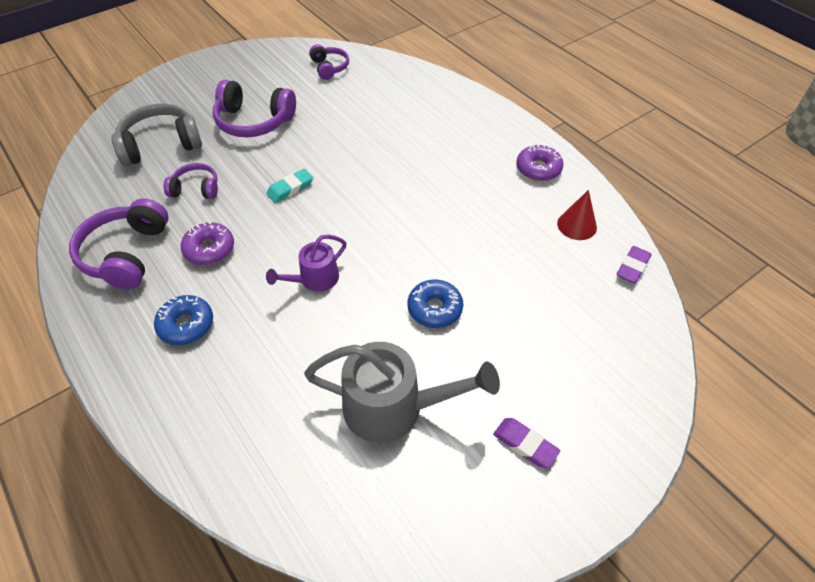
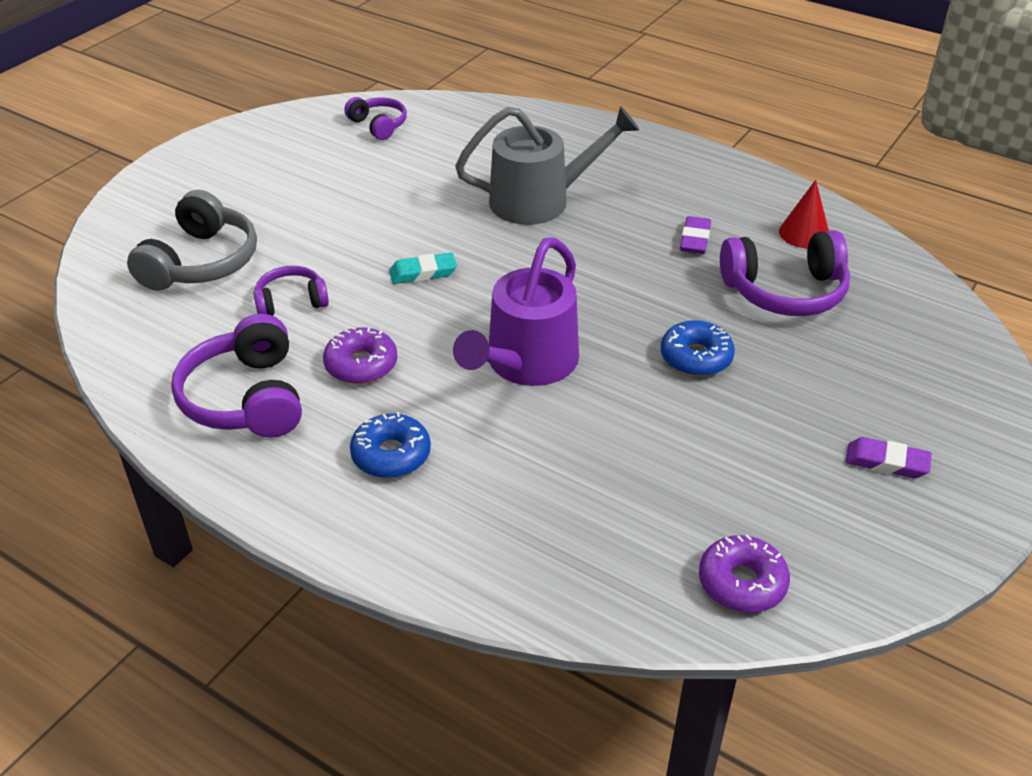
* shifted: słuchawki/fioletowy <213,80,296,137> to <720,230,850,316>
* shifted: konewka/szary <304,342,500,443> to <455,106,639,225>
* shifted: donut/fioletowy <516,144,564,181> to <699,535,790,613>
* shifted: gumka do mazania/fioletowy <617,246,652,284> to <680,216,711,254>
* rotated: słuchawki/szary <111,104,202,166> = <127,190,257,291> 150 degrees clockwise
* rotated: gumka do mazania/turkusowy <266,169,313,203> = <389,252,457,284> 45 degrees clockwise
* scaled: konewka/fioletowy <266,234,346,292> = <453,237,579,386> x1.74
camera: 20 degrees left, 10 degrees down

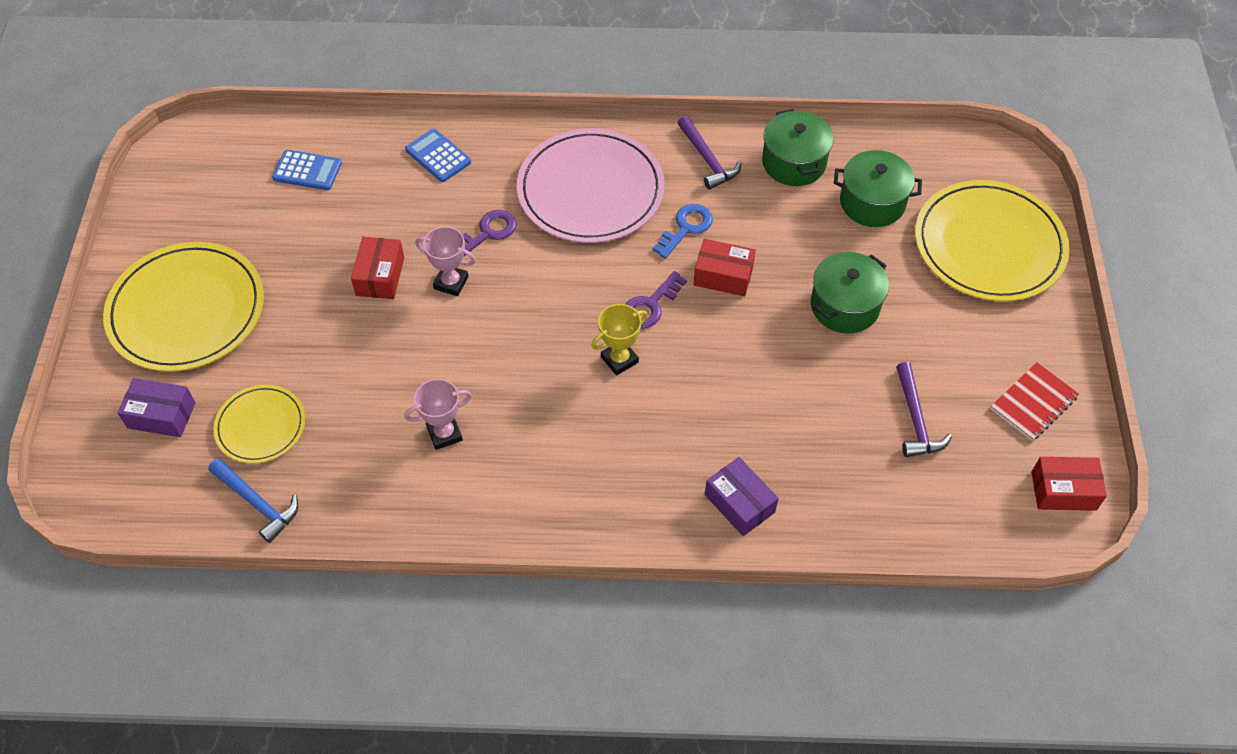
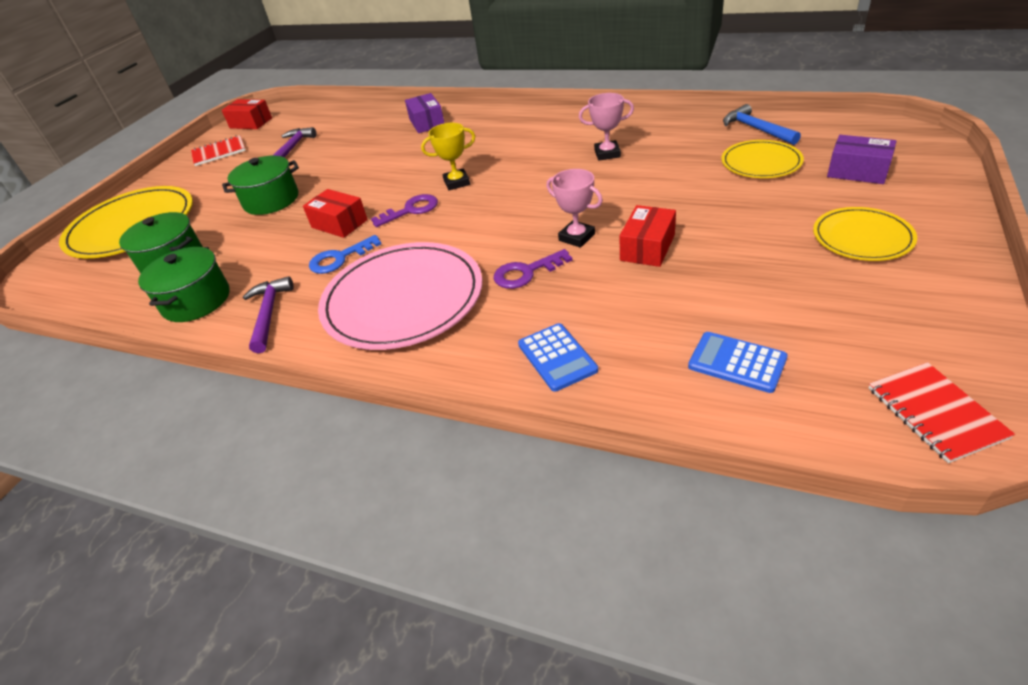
* new: zeszyt/czerwony <869,362,1015,463>
* scaled: talerz/żółty <103,242,264,372> = <813,207,917,261> x0.54
camera: 155 degrees left, 15 degrees down

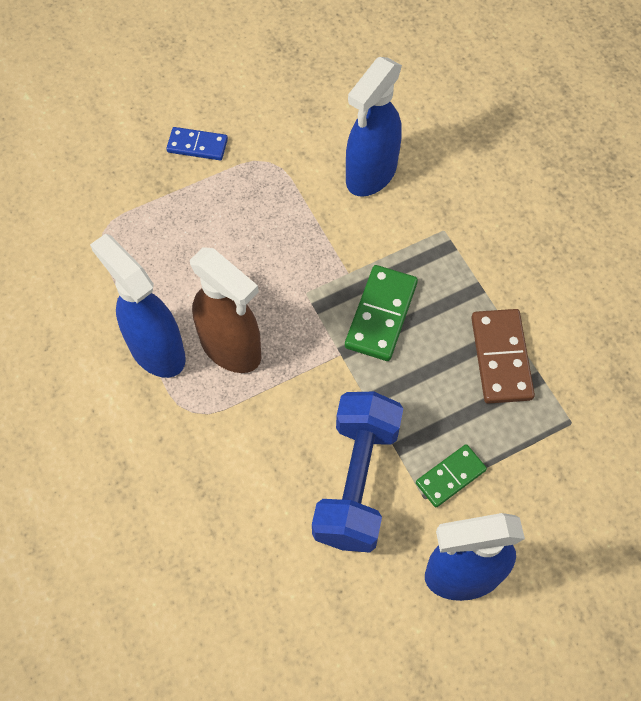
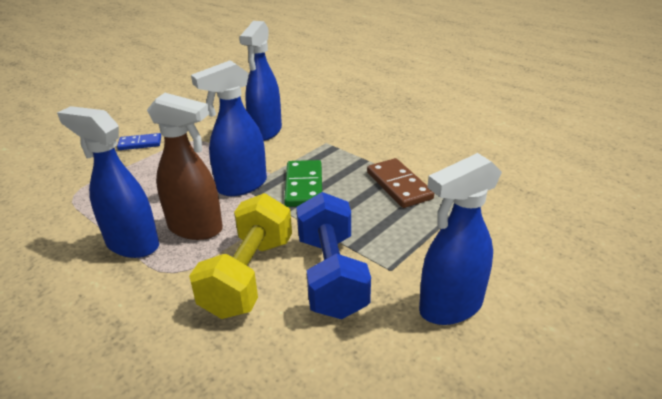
* gone: kostka domina/zielony <416,444,487,507>
* new: hantel/żółty <189,193,292,319>
* new: spryskiwacz/niebieski <191,60,267,196>
camera: 20 degrees left, 30 degrees down

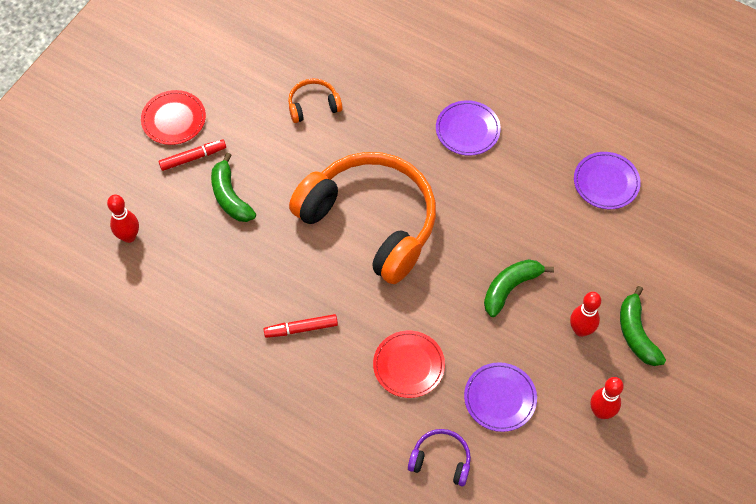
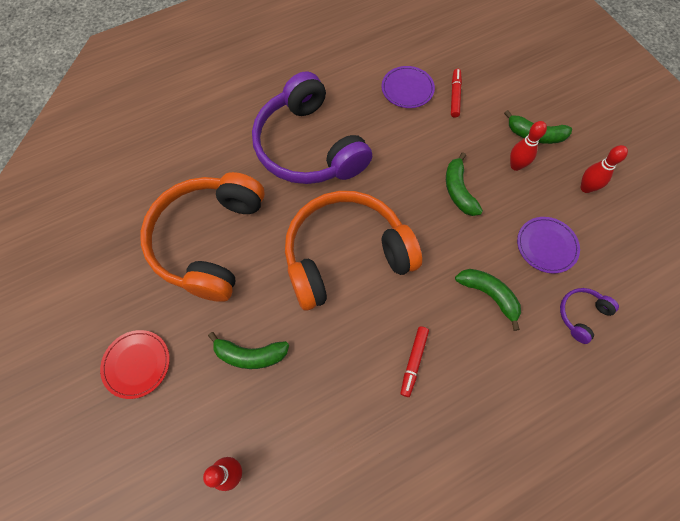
* shifted: flamaster/czerwony <158,139,226,171> to <451,69,462,118>
* swapped: talerz/czerwony <373,331,445,398> to banan/zielony <455,269,521,331>
* swapped: talerz/fioletowy <436,100,501,156> to słuchawki/fioletowy <252,71,372,184>
* scaled: słuchawki/pomarańczowy <288,79,343,123> = <141,172,265,302> x2.47
camera: 60 degrees left, 5 degrees up

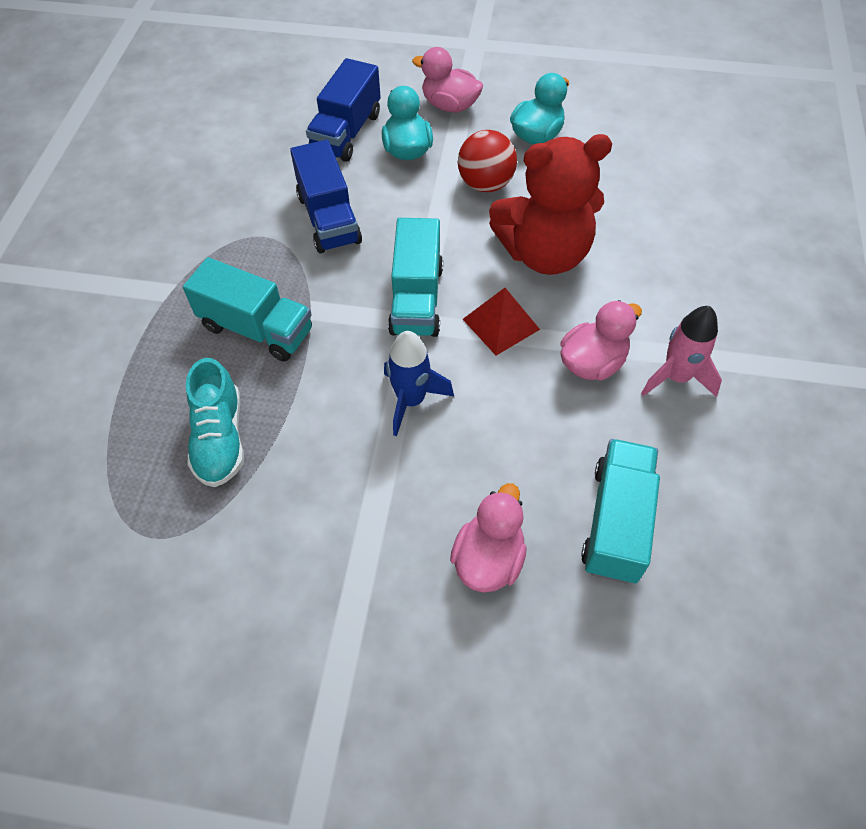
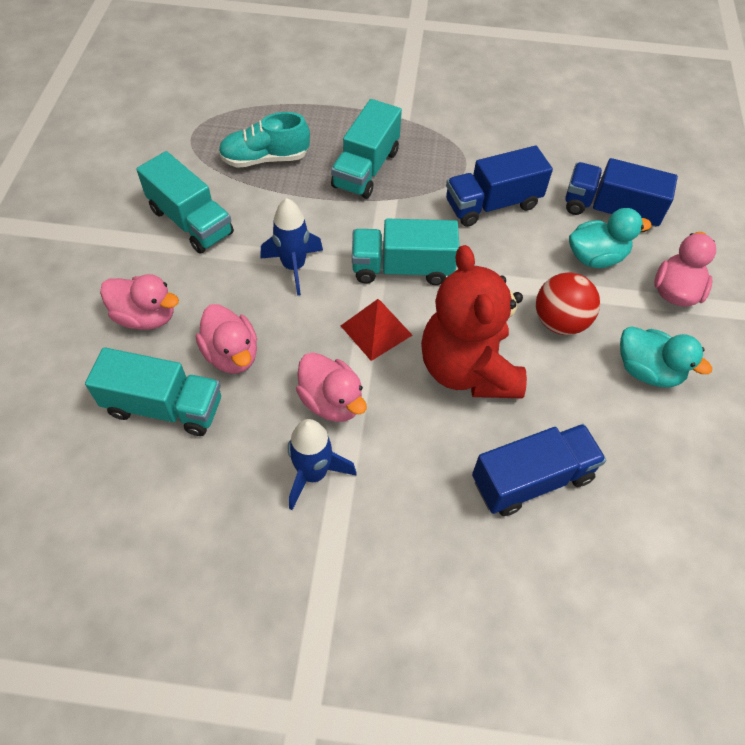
* new: ciężarówka/turkusowy <136,151,234,254>
* new: kaczka/różowy <196,304,257,374>
* new: ciężarówka/niebieski <472,424,606,516>
* repainted: rakieta/różowy <641,306,722,397> to rakieta/niebieski <288,419,356,510>
camera: 85 degrees right, 0 degrees up

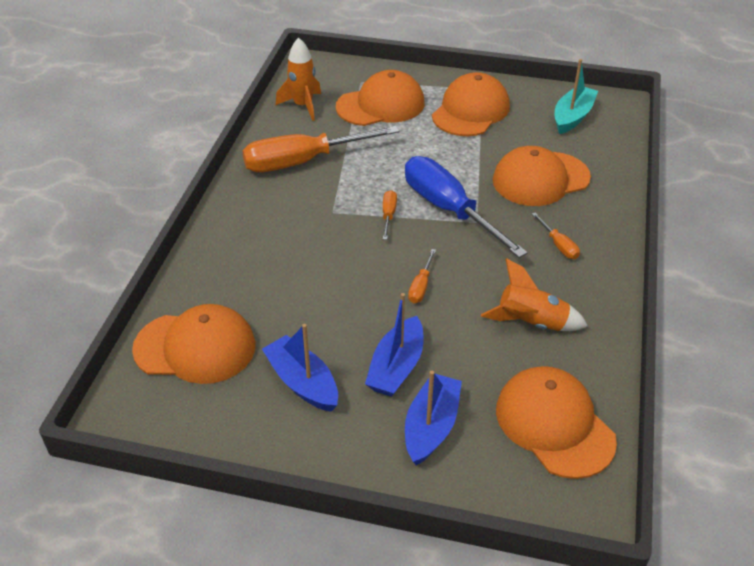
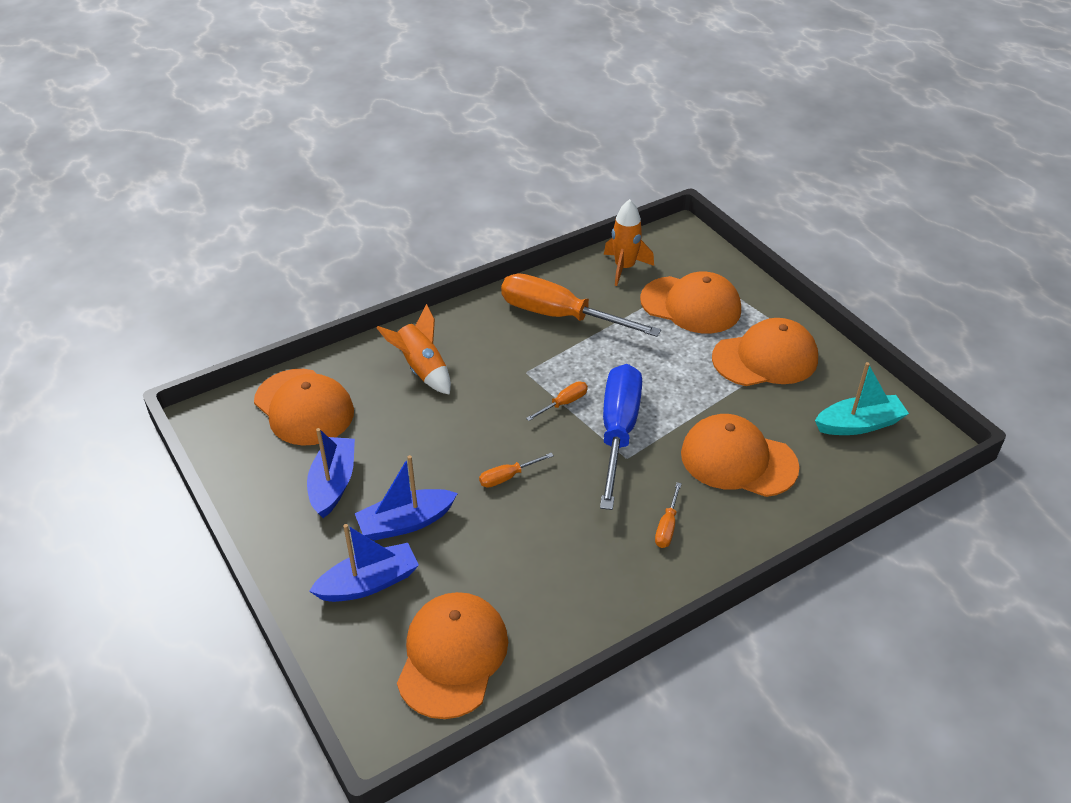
* shifted: rakieta/pomarańczowy <481,258,588,331> to <376,304,451,395>
camera: 45 degrees right, 0 degrees up

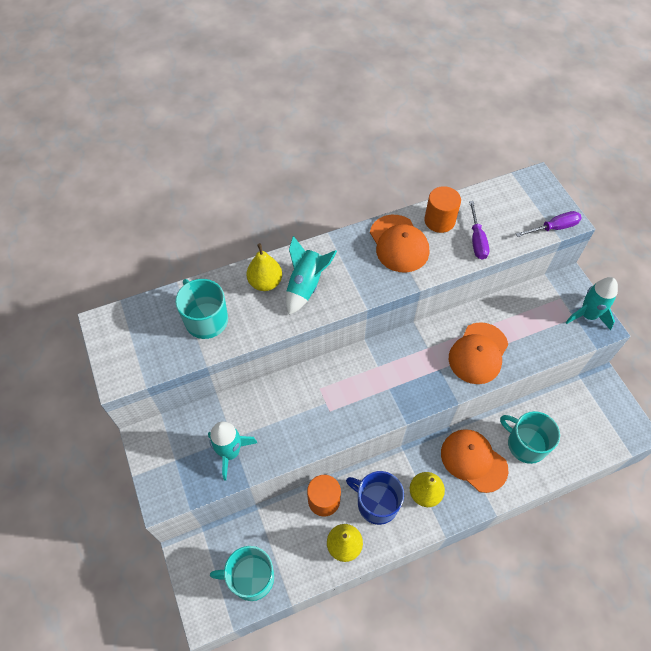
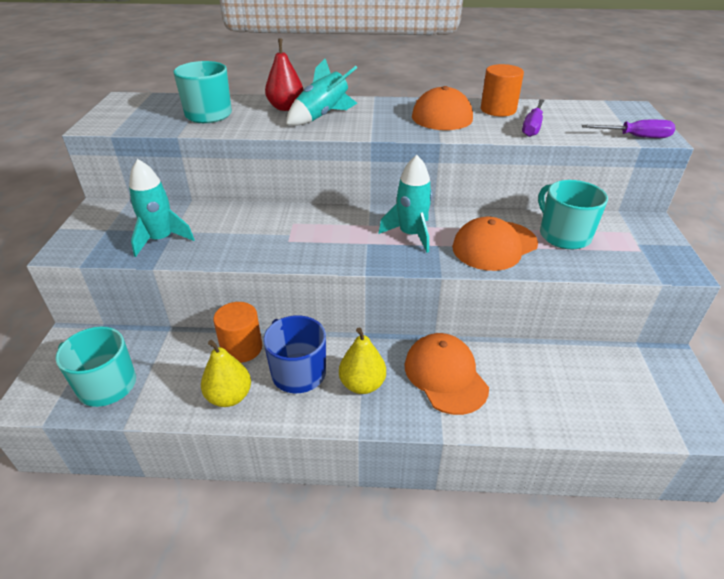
* shifted: kubek/turkusowy <500,411,560,464> to <538,180,608,249>
* shifted: rakieta/turkusowy <566,277,618,330> to <378,155,432,253>
* repainted: gruszka/żółty <246,243,282,291> to gruszka/czerwony <265,38,304,111>
camera: 25 degrees right, 20 degrees down

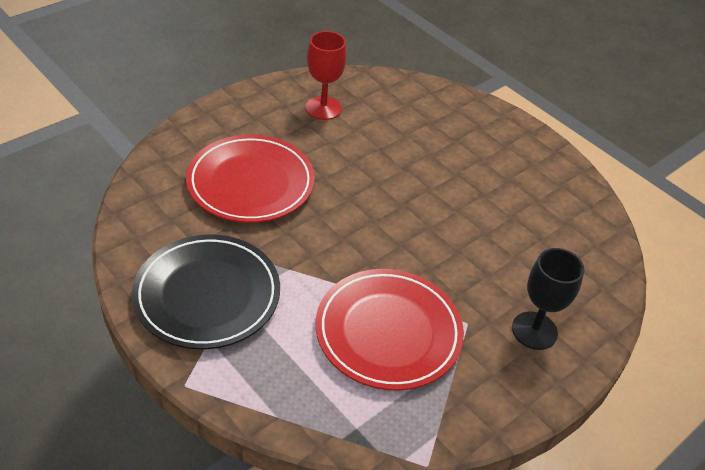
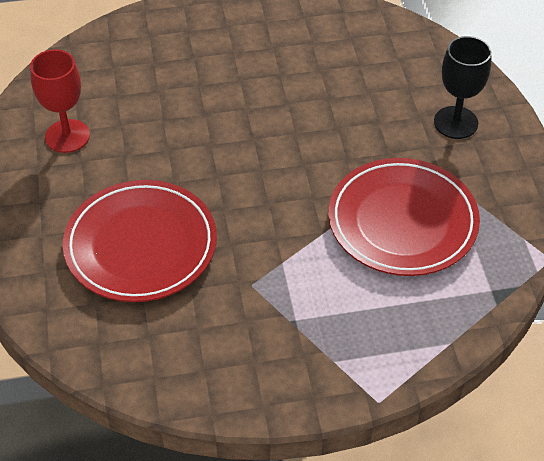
* gone: talerz/czarny <132,234,280,349>
camera: 55 degrees left, 5 degrees up

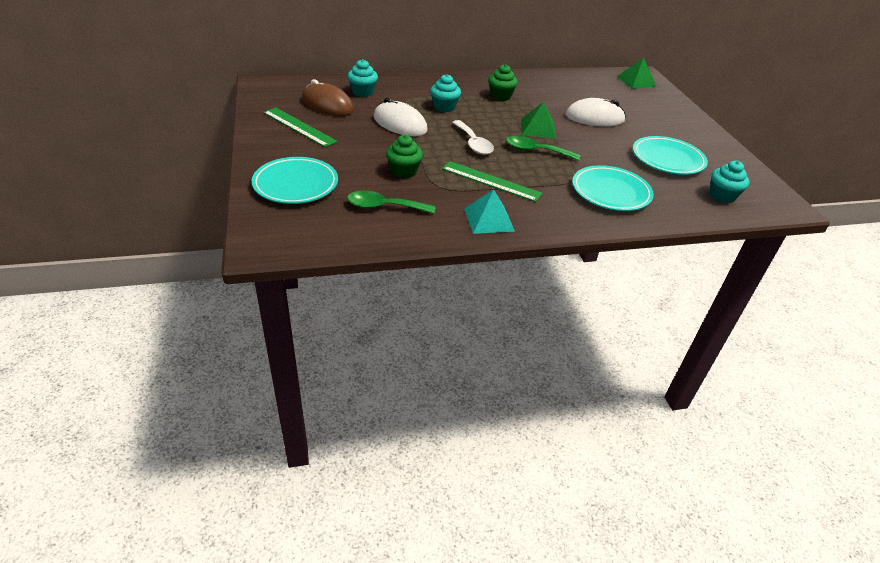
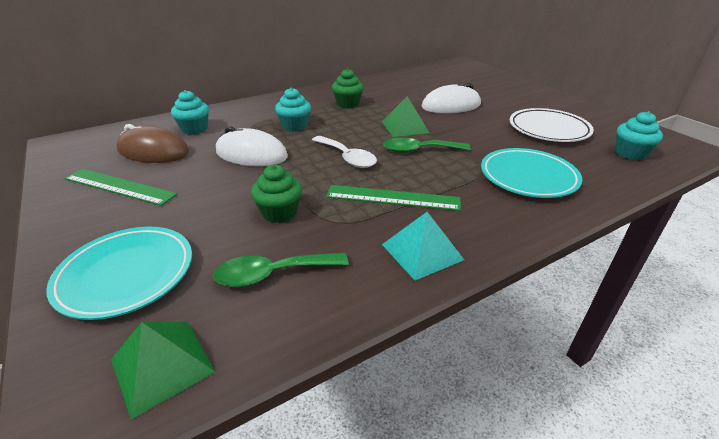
* shifted: piramida/zielony <617,57,657,89> to <111,322,215,420>
* repainted: talerz/turkusowy <633,136,708,175> to talerz/biały <510,108,594,142>
camera: 15 degrees left, 5 degrees down

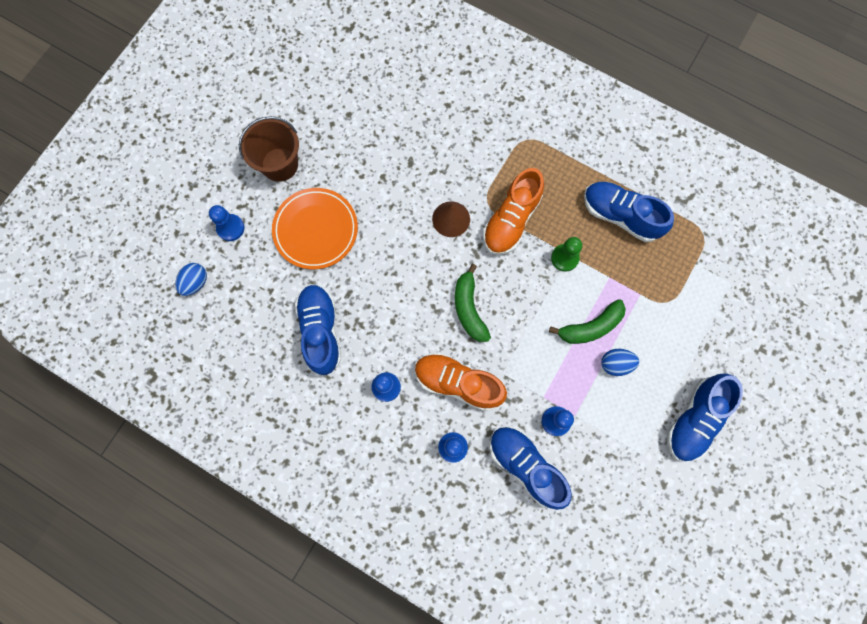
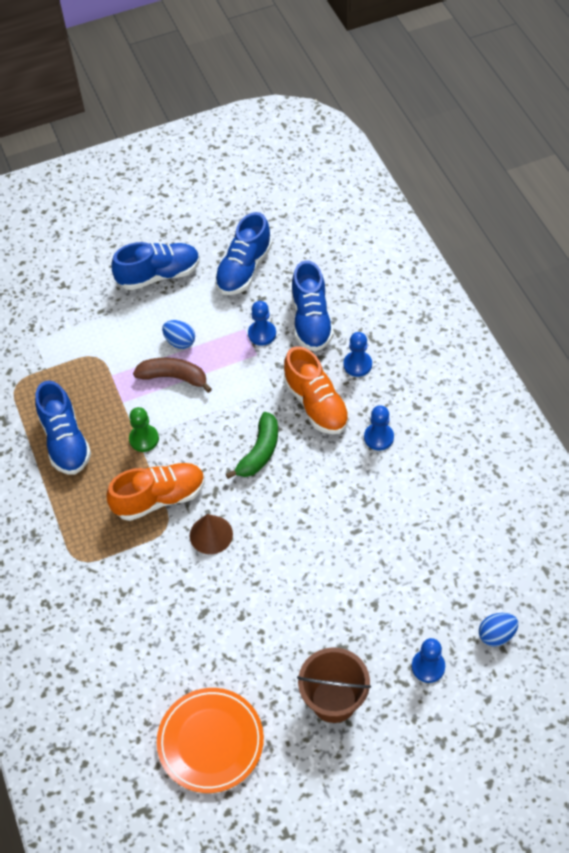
* shifted: talerz/pomarańczowy <272,188,358,269> to <157,688,264,793>
* shifted: but/niebieski <295,284,341,375> to <215,212,272,295>
* repainted: banan/zielony <549,299,626,344> to banan/brązowy <133,358,212,393>
camera: 140 degrees left, 20 degrees down

